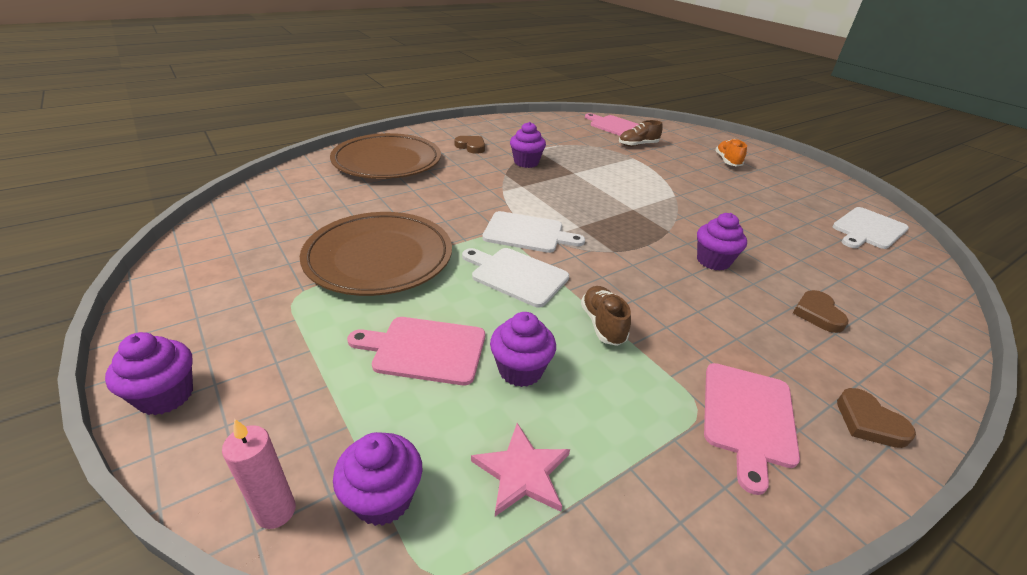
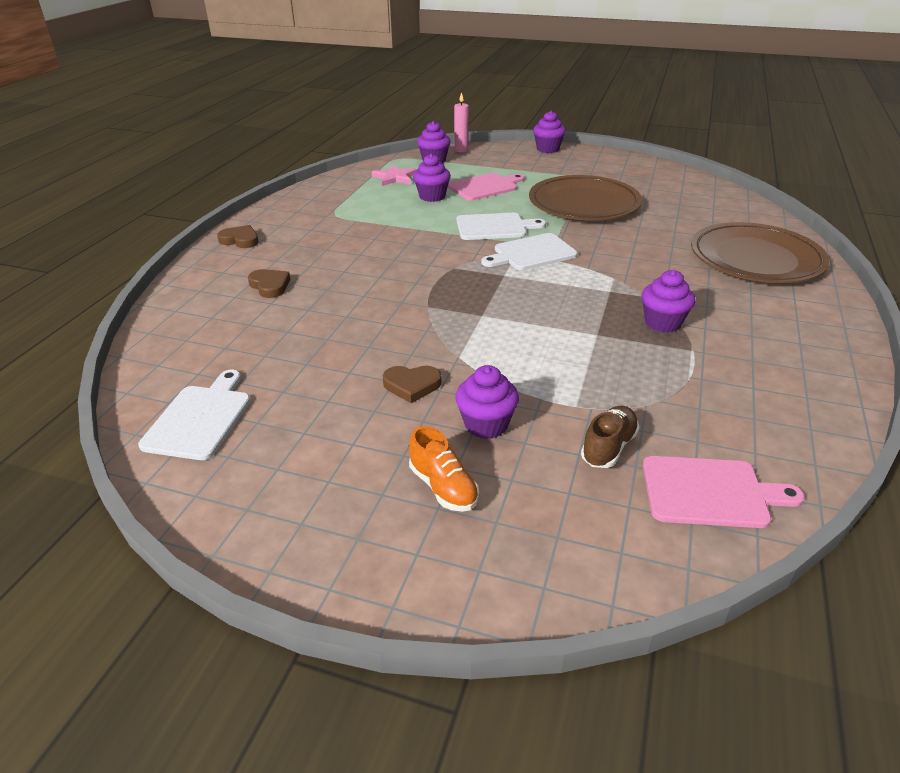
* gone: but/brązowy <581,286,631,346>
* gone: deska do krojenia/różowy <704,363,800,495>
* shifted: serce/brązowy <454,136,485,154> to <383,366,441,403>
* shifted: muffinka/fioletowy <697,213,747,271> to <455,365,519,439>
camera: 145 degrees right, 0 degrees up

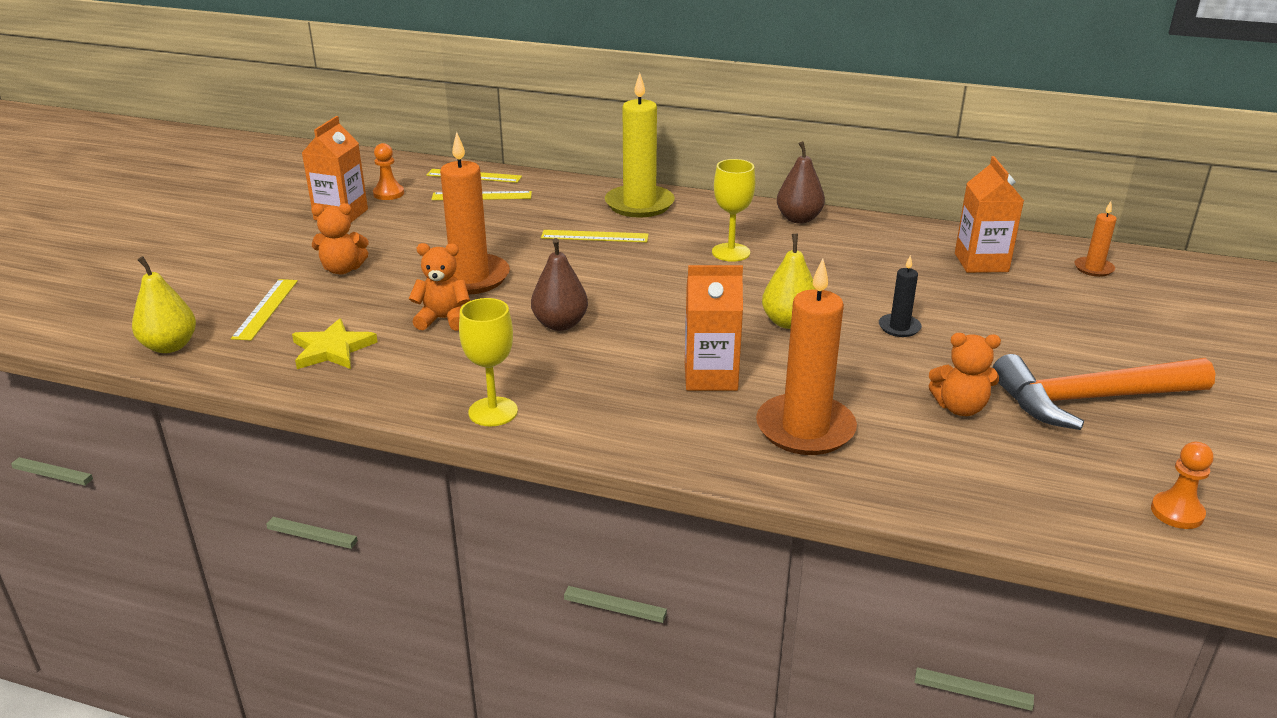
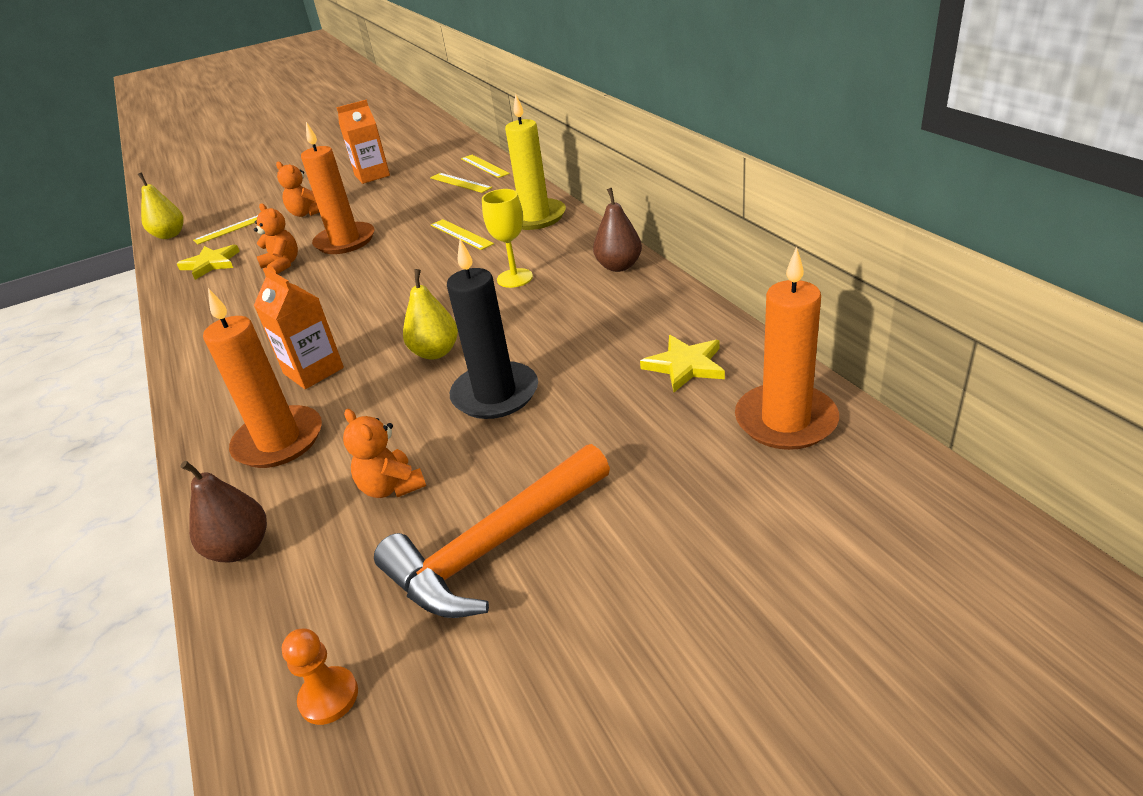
* gone: pionek/pomarańczowy <373,143,404,200>
* gone: kielich/żółty <459,298,518,426>
* shifted: gruszka/brązowy <531,238,588,331> to <180,461,267,563>
* swapped: karton mleka/pomarańczowy <955,156,1024,273> to gwiazda/żółty <640,335,725,392>
* rotated: młotek/pomarańczowy <992,354,1215,430> = <374,444,610,618> 75 degrees counterclockwise
* scaled: świeca/czarny <879,255,922,337> = <447,239,538,419> x2.04
* scaled: świeca/pomarańczowy <1074,201,1117,277> = <735,247,839,450> x2.04
camera: 50 degrees right, 5 degrees up

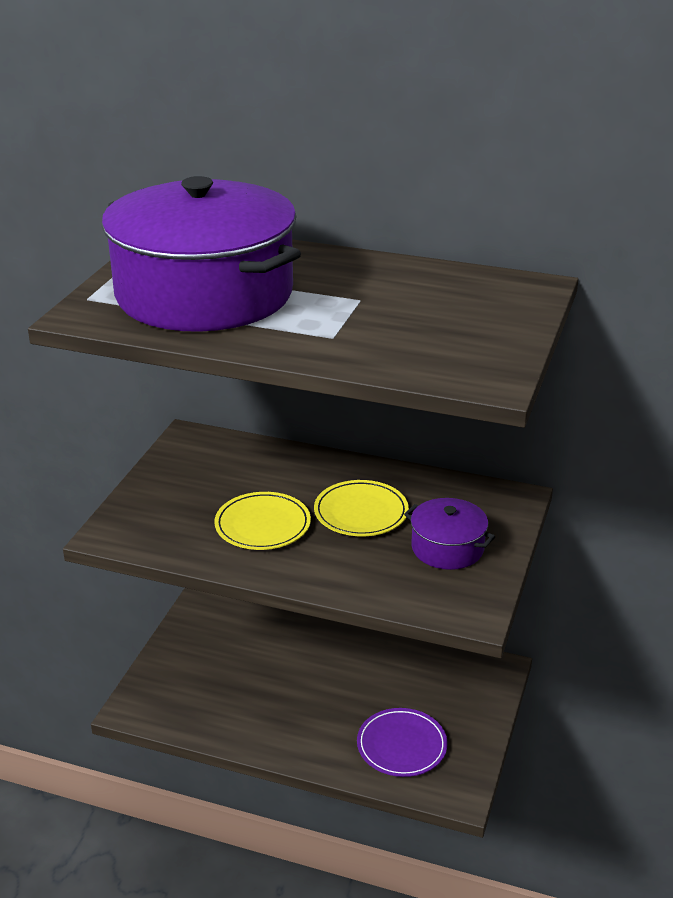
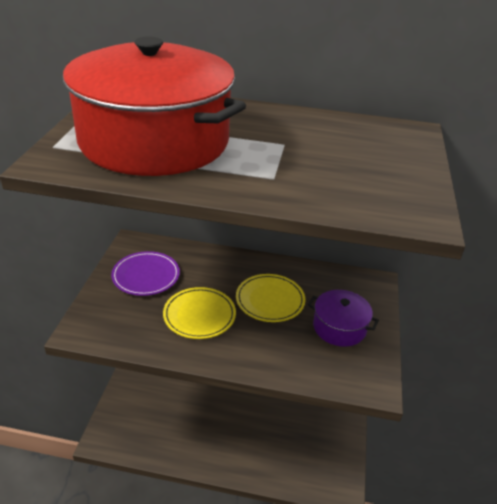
* shifted: talerz/fioletowy <357,708,448,777> to <111,251,180,296>
* repainted: garnek/fioletowy <102,176,301,332> to garnek/czerwony <63,36,246,176>
camera: 10 degrees left, 5 degrees up

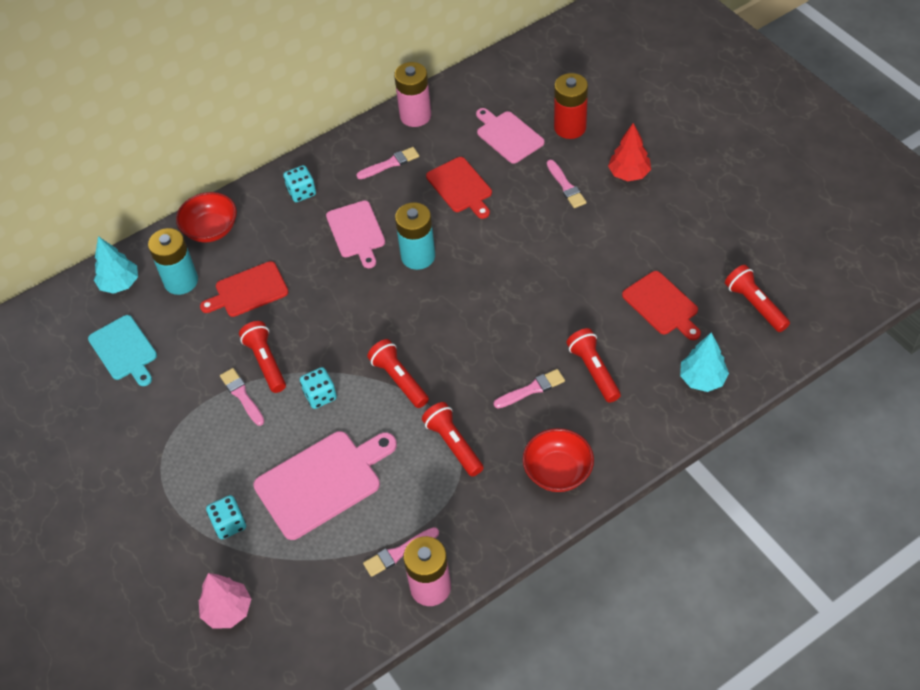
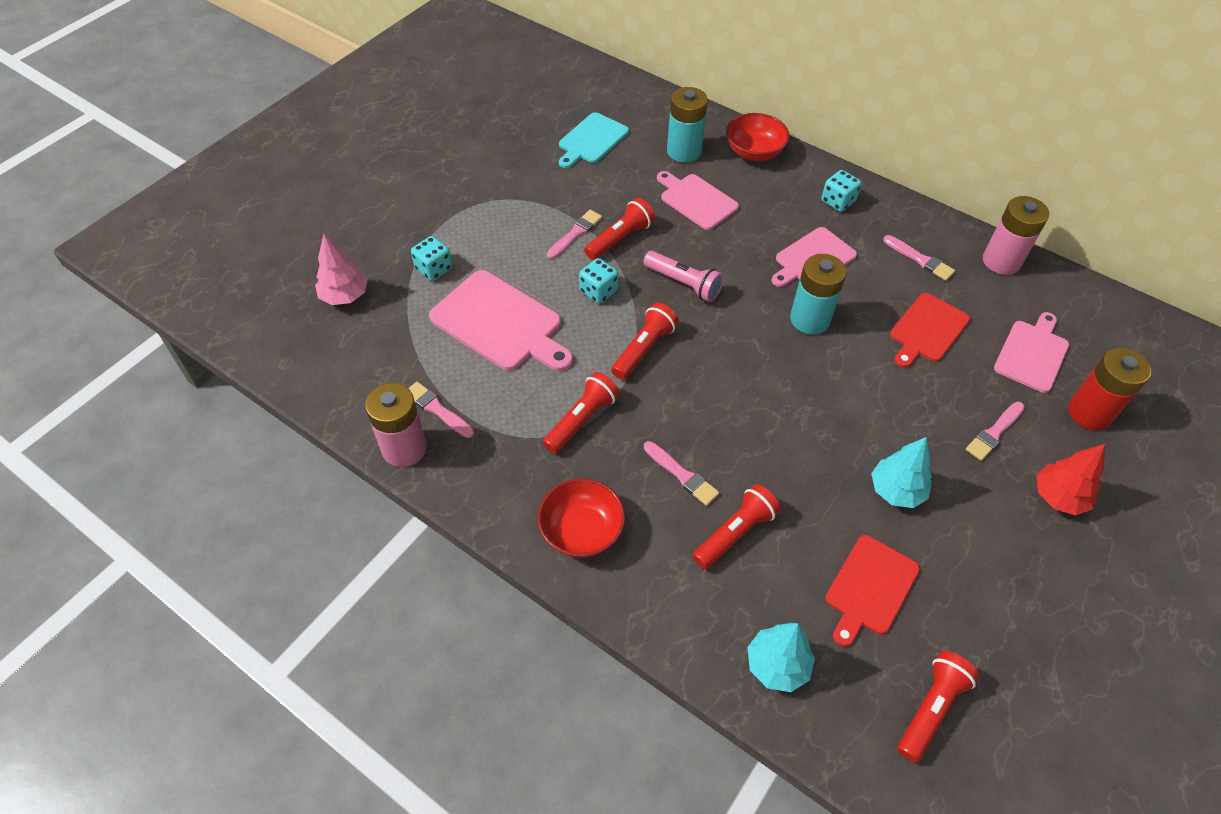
* new: latarka/różowy <643,251,724,302>
* shifted: drzewko/turkusowy <94,236,138,294> to <871,437,932,508>
* repainted: deska do krojenia/czerwony <200,261,289,317> to deska do krojenia/różowy <657,171,739,230>
camera: 65 degrees right, 0 degrees up

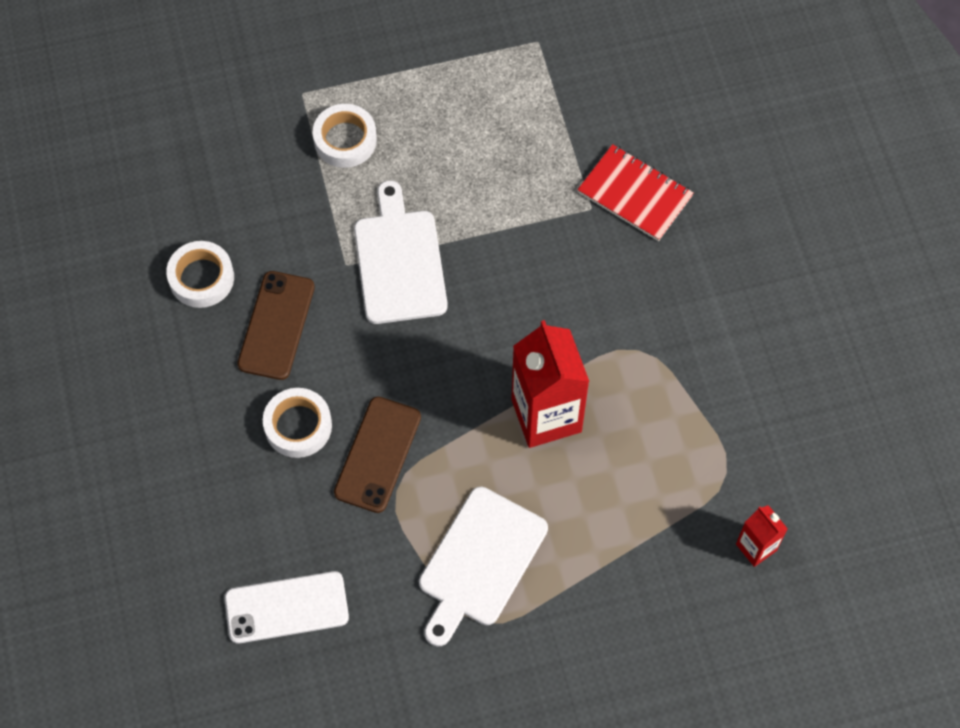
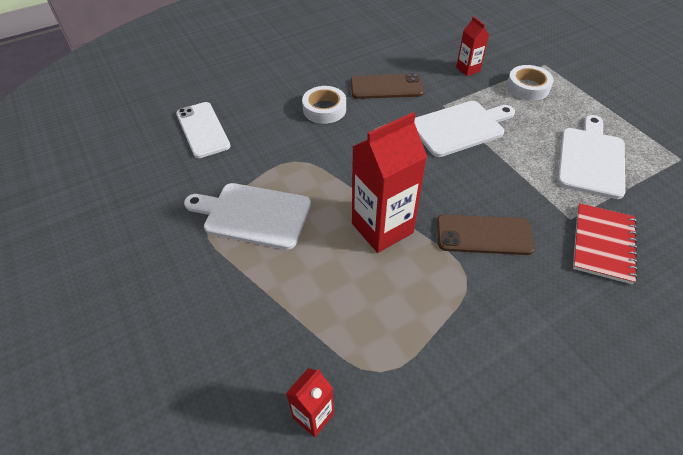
* gone: taśma klejąca/biały <166,241,234,308>
* new: karton mleka/czerwony <456,16,489,76>
* new: deska do krojenia/biały <557,115,625,199>
* shifted: telefon/brązowy <334,397,421,513> to <437,214,535,255>
camera: 75 degrees right, 15 degrees down

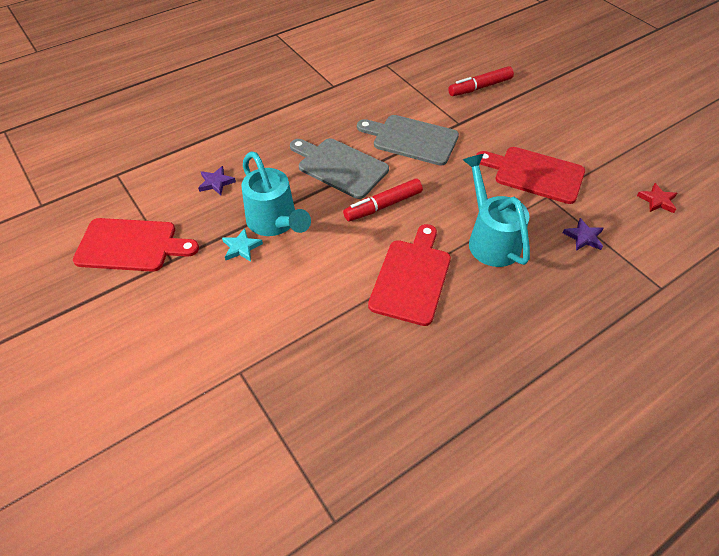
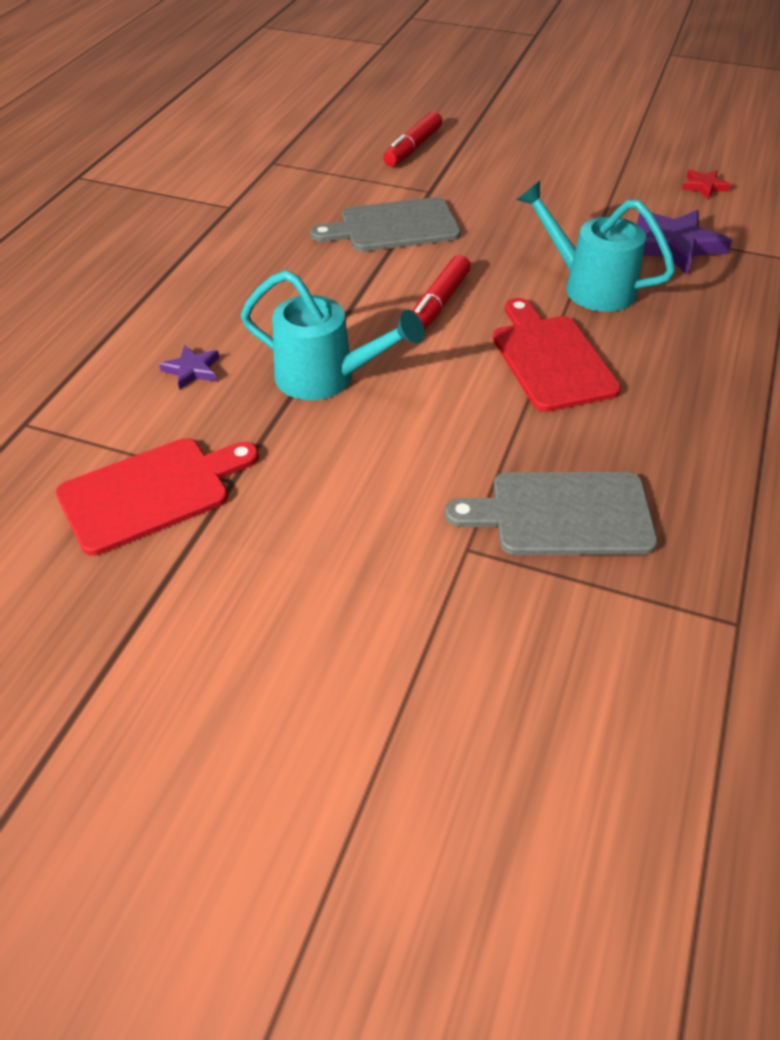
* gone: gwiazda/turkusowy <222,228,263,262>
* gone: deska do krojenia/czerwony <476,147,585,204>
* shifted: deska do krojenia/szary <290,138,389,199> to <445,472,658,555>
* scaled: gwiazda/fioletowy <563,218,603,251> = <637,210,732,275> x1.91
camera: 35 degrees left, 5 degrees down

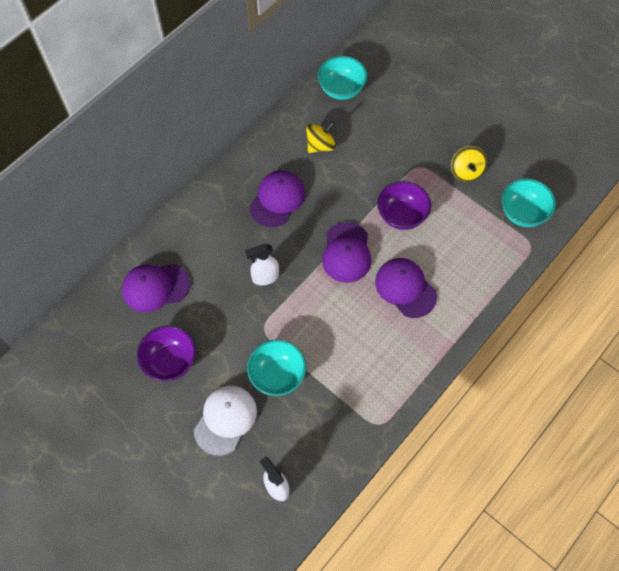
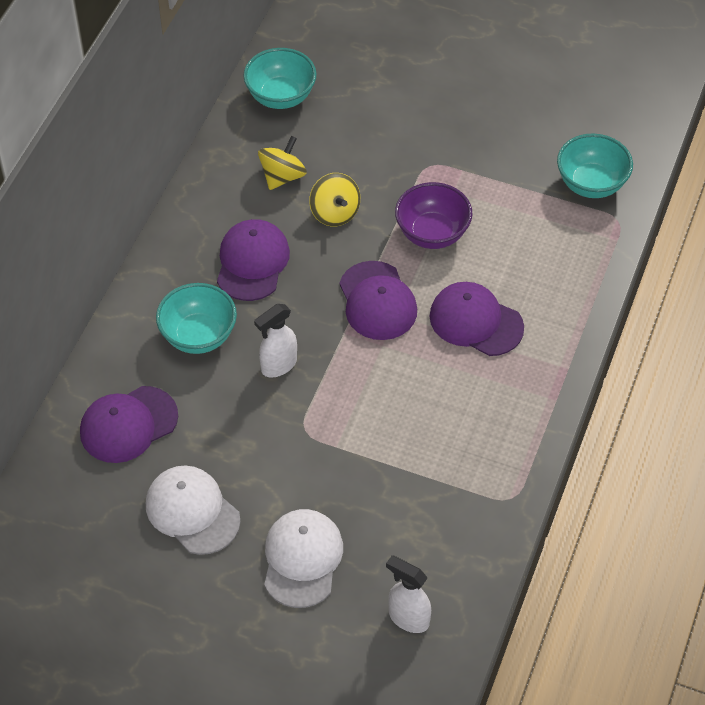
* shifted: miska/turkusowy <247,339,306,396> to <156,283,237,354>
* shifted: bączek/żółty <451,146,487,182> to <309,173,360,227>
* swapped: miska/fioletowy <137,326,196,381> to czapka/biały <146,465,240,555>
camera: 20 degrees left, 10 degrees down

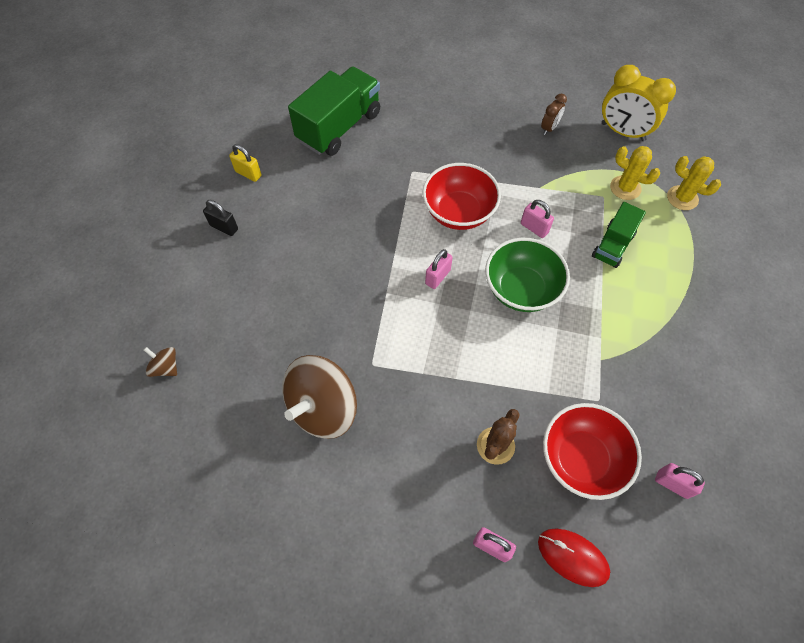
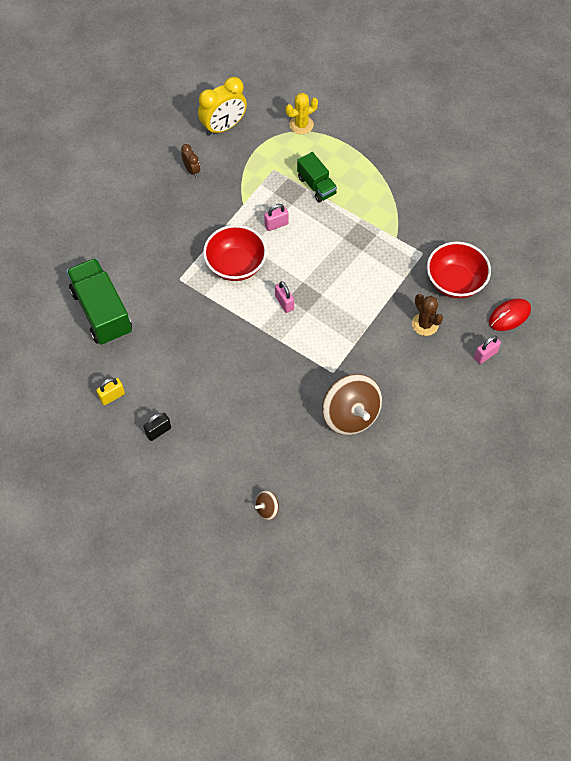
* gone: miska/zielony <485,238,570,312>
* gone: kaktus/żółty <610,146,660,200>
* gone: kłódka/różowy <655,463,705,499>
camera: 65 degrees left, 0 degrees up

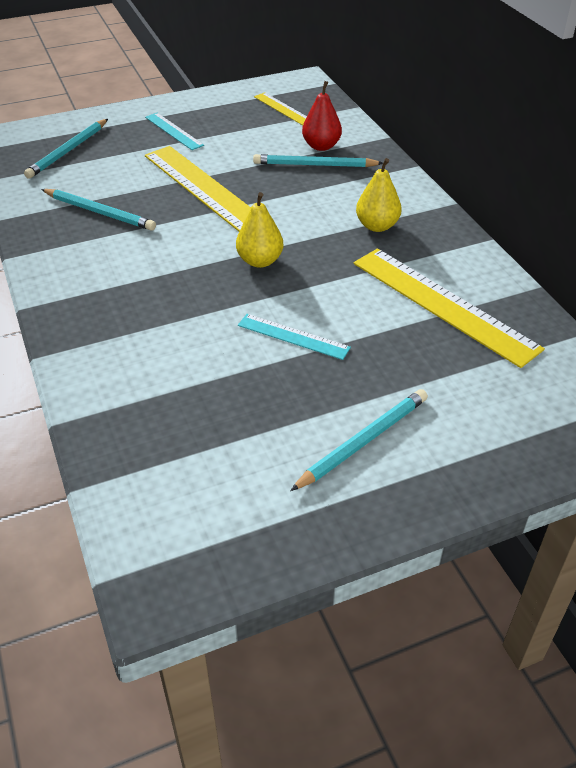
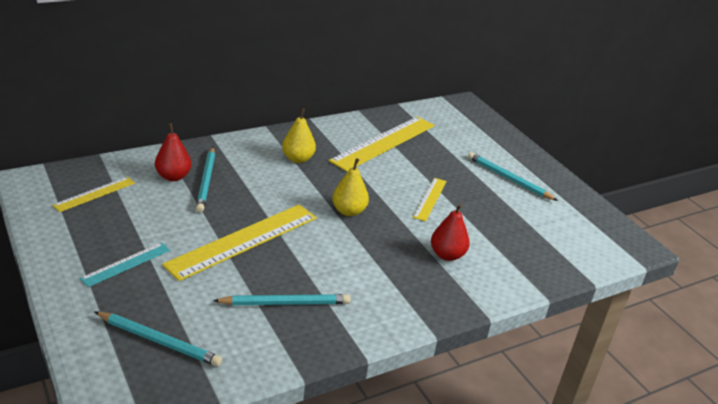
* new: gruszka/czerwony <431,203,470,261>
* repainted: linijka/turkusowy <238,314,351,360> to linijka/żółty <413,178,446,222>
* rotated: ołówek/turkusowy <41,189,156,231> = <213,294,350,305> 60 degrees clockwise
camera: 100 degrees left, 10 degrees down

